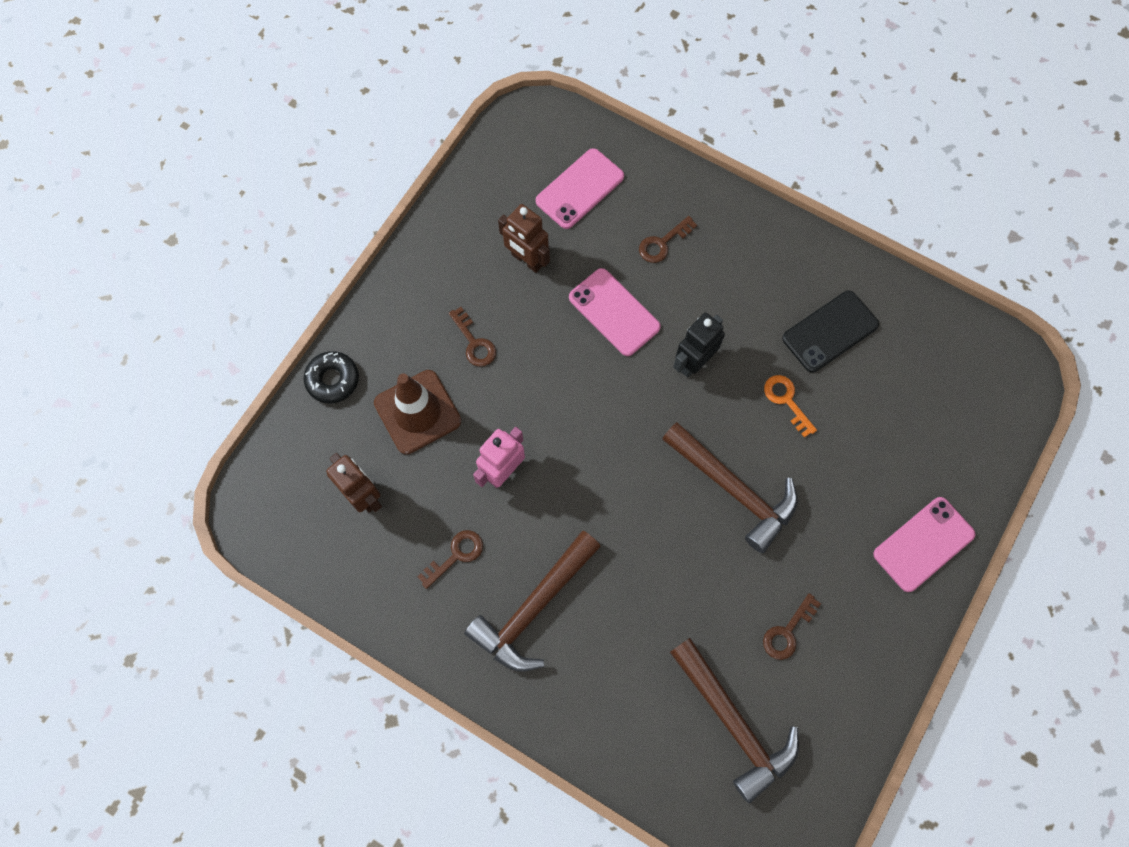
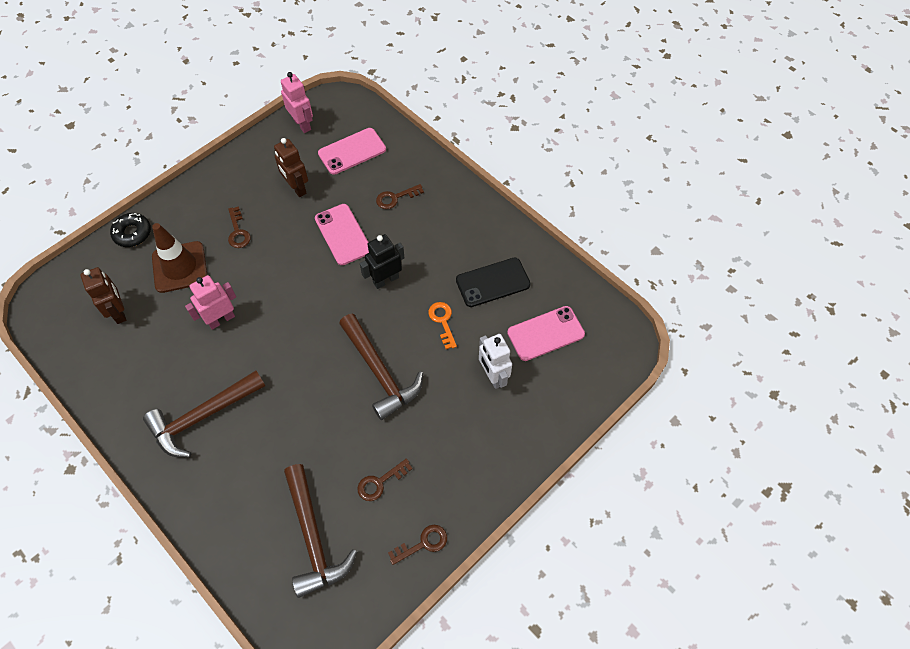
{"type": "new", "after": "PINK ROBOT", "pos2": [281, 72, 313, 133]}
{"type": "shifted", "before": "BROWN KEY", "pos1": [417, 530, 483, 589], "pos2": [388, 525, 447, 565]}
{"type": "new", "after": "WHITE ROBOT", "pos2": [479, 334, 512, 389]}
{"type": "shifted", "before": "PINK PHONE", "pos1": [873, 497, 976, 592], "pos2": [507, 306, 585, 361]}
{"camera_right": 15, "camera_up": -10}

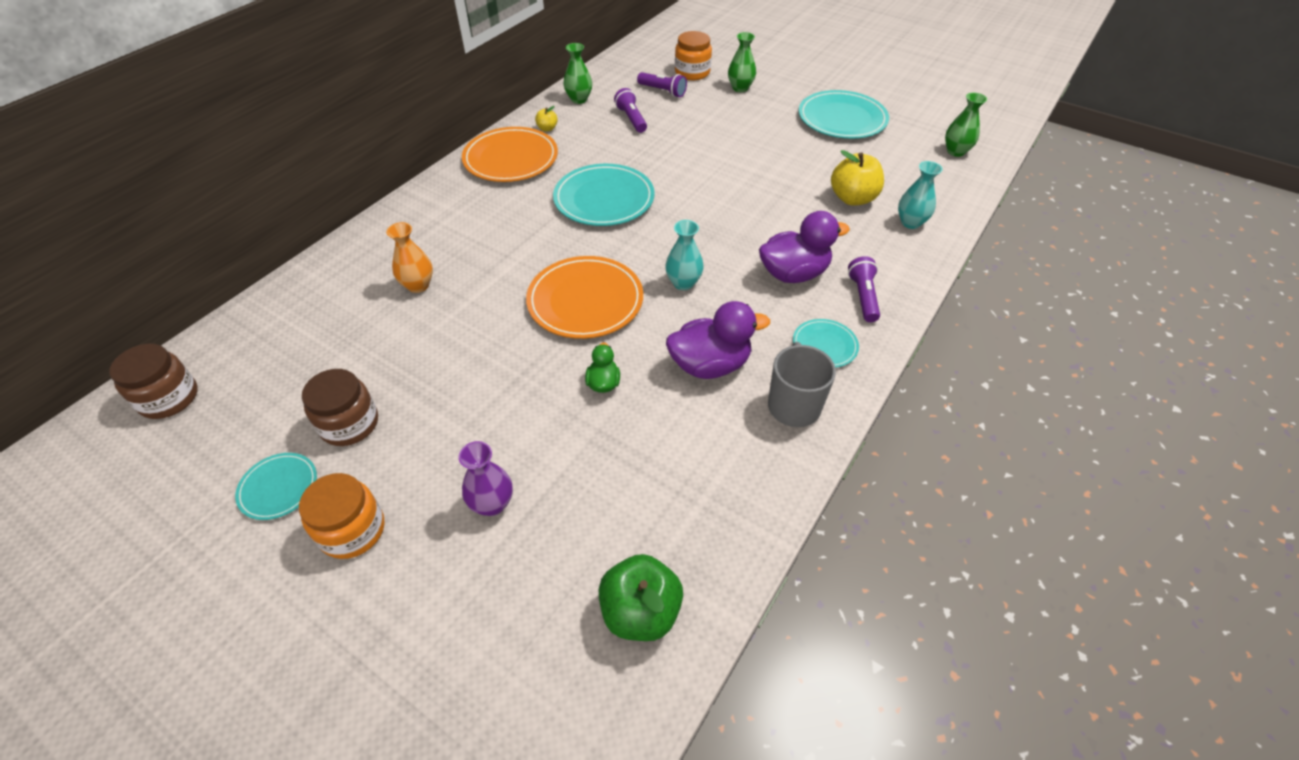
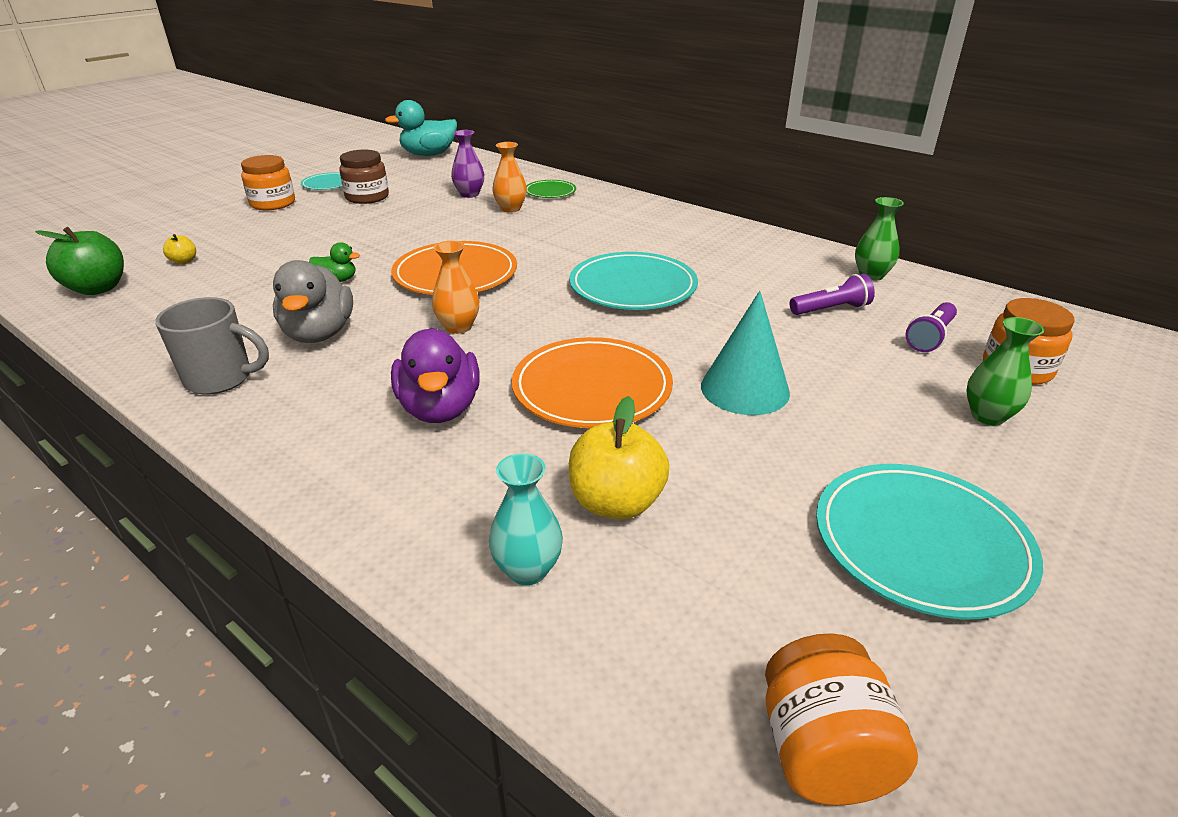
{"type": "shifted", "before": "YELLOW APPLE", "pos1": [535, 106, 558, 131], "pos2": [163, 234, 196, 264]}
{"type": "repainted", "before": "PURPLE DUCK", "after": "GREY DUCK", "pos1": [666, 301, 770, 379], "pos2": [273, 260, 353, 343]}
{"type": "swapped", "before": "BROWN JAR", "after": "TURQUOISE DUCK", "pos1": [109, 344, 198, 419], "pos2": [385, 100, 457, 156]}
{"type": "repainted", "before": "TURQUOISE VASE", "after": "ORANGE VASE", "pos1": [665, 220, 704, 290], "pos2": [432, 241, 479, 334]}
{"type": "shifted", "before": "PURPLE VASE", "pos1": [459, 441, 513, 516], "pos2": [451, 130, 484, 198]}
{"type": "shifted", "before": "ORANGE PLATE", "pos1": [462, 127, 558, 182], "pos2": [512, 337, 673, 428]}
{"type": "new", "after": "GREEN PLATE", "pos2": [526, 180, 576, 198]}
{"type": "new", "after": "TURQUOISE CONE", "pos2": [701, 291, 790, 415]}
{"type": "swapped", "before": "GREEN VASE", "after": "ORANGE JAR", "pos1": [945, 93, 987, 157], "pos2": [765, 633, 918, 806]}
{"type": "gone", "before": "TURQUOISE PLATE", "pos1": [793, 319, 859, 368]}
{"type": "gone", "before": "PURPLE FLASHLIGHT", "pos1": [848, 256, 880, 322]}
{"camera_right": 95, "camera_up": -15}

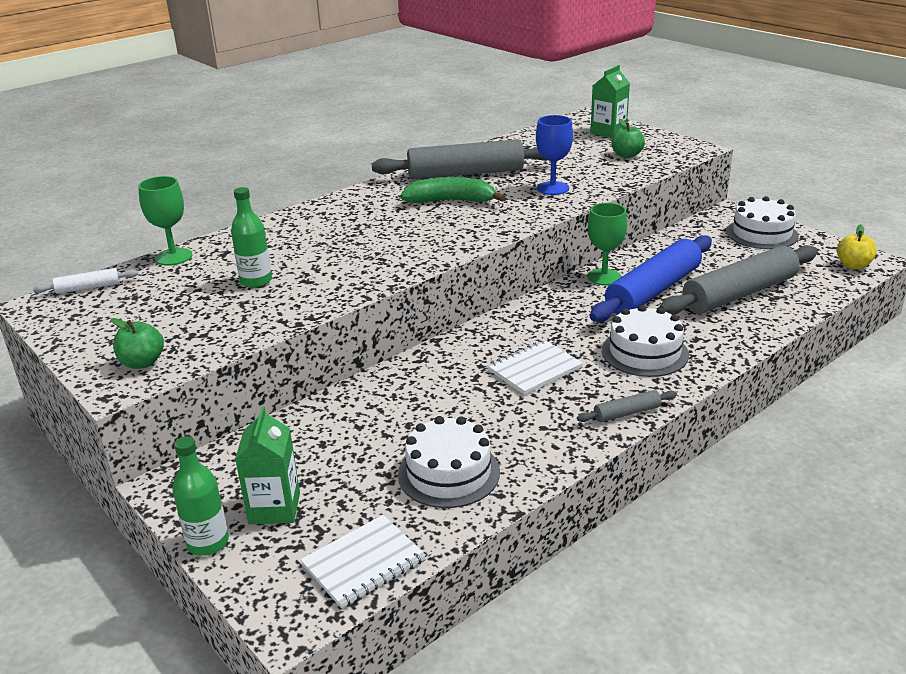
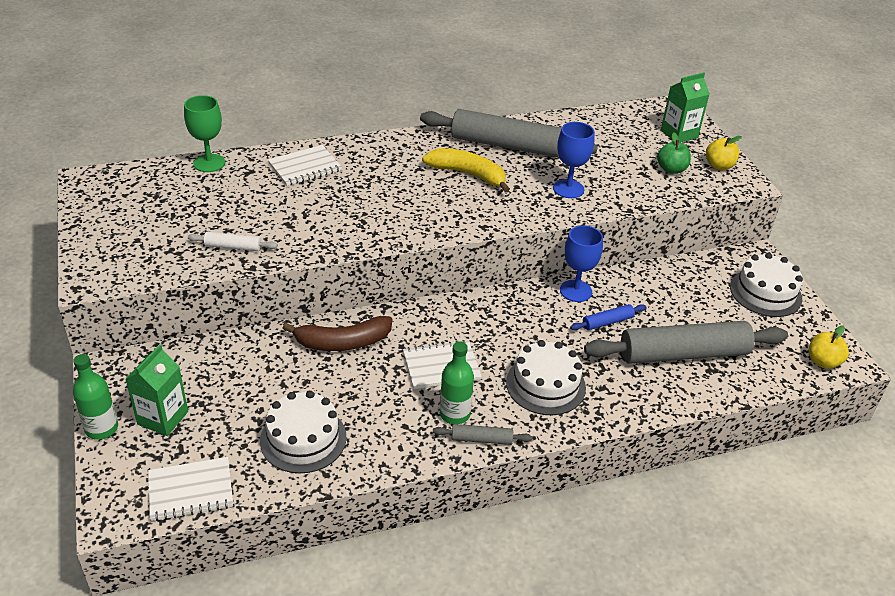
{"type": "shifted", "before": "WHITE ROLLING PIN", "pos1": [33, 268, 138, 294], "pos2": [188, 232, 277, 251]}
{"type": "new", "after": "WHITE NOTEBOOK", "pos2": [268, 145, 342, 186]}
{"type": "new", "after": "BROWN BANANA", "pos2": [283, 316, 392, 351]}
{"type": "repainted", "before": "GREEN BANANA", "after": "YELLOW BANANA", "pos1": [401, 177, 505, 203], "pos2": [422, 148, 510, 193]}
{"type": "shifted", "before": "GREEN BOTTLE", "pos1": [231, 187, 272, 288], "pos2": [440, 341, 474, 424]}
{"type": "repainted", "before": "GREEN GOBLET", "after": "BLUE GOBLET", "pos1": [587, 203, 627, 285], "pos2": [560, 225, 603, 302]}
{"type": "scaled", "before": "BLUE ROLLING PIN", "pos1": [590, 235, 712, 322], "pos2": [570, 304, 647, 330], "scale": 0.43}
{"type": "new", "after": "YELLOW APPLE", "pos2": [706, 136, 742, 170]}
{"type": "gone", "before": "GREEN APPLE", "pos1": [111, 318, 164, 369]}
{"camera_right": 20, "camera_up": 10}

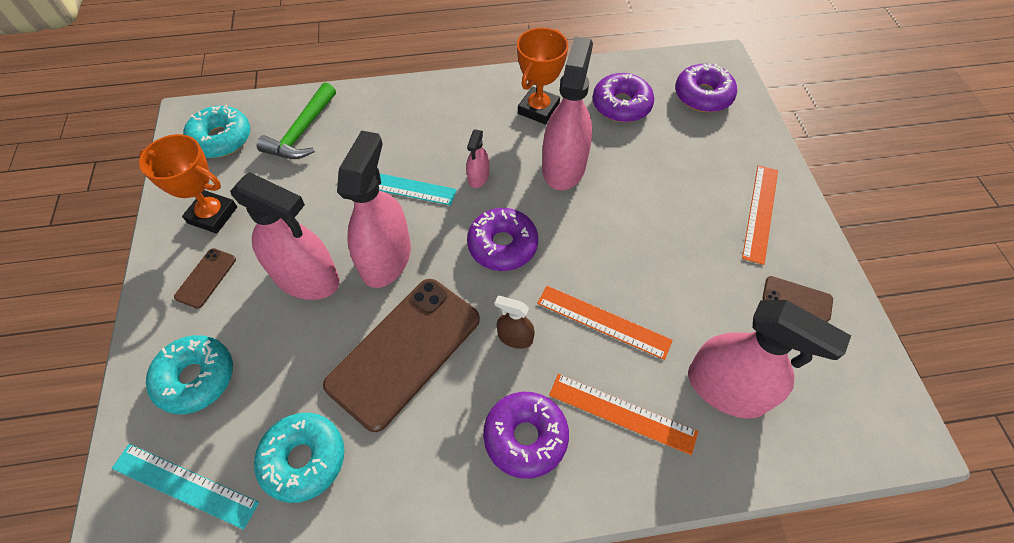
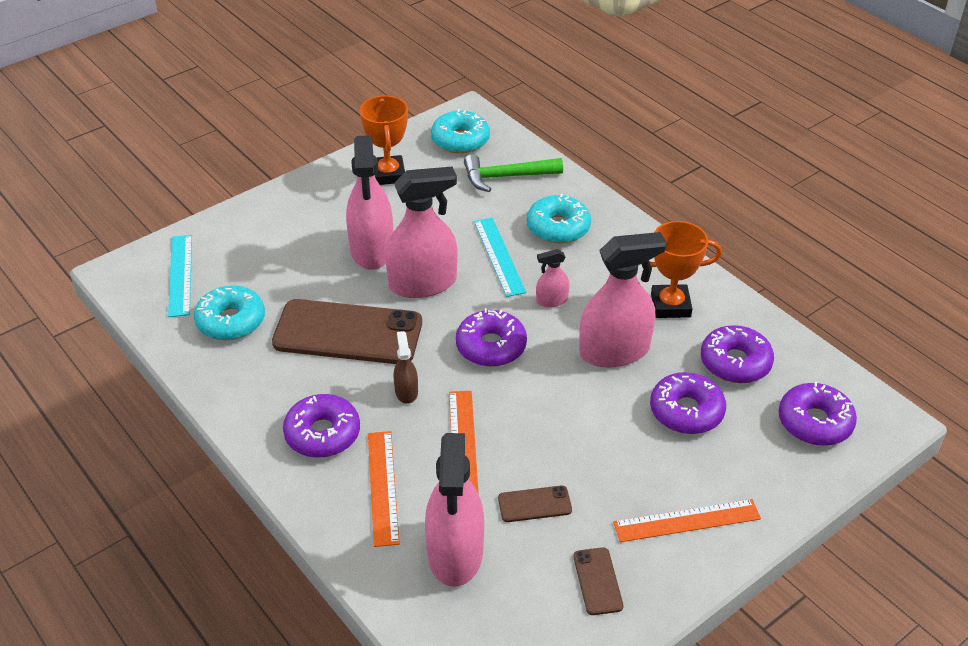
{"type": "shifted", "before": "BROWN PHONE", "pos1": [174, 248, 236, 309], "pos2": [498, 486, 572, 522]}
{"type": "shifted", "before": "TURQUOISE DONUT", "pos1": [146, 335, 233, 414], "pos2": [527, 194, 591, 244]}
{"type": "new", "after": "PURPLE DONUT", "pos2": [650, 372, 726, 434]}
{"camera_right": 60, "camera_up": -15}

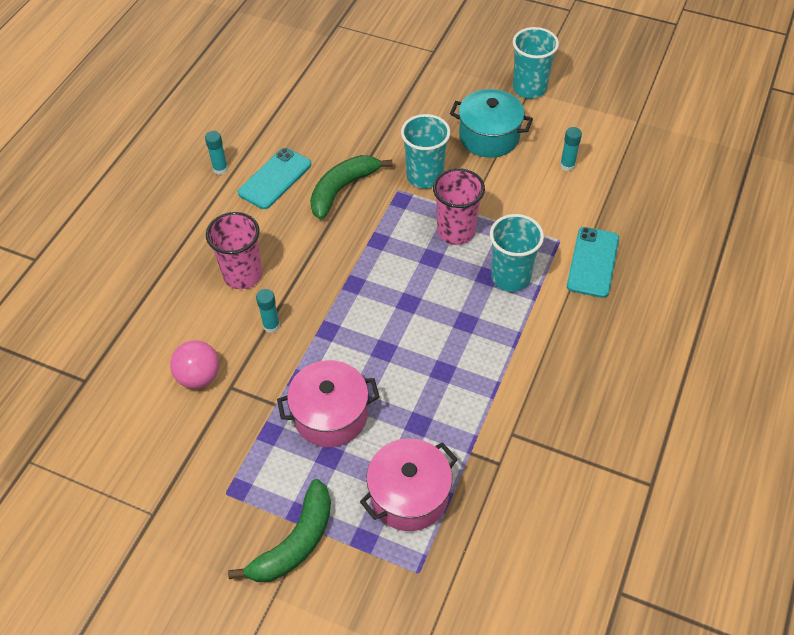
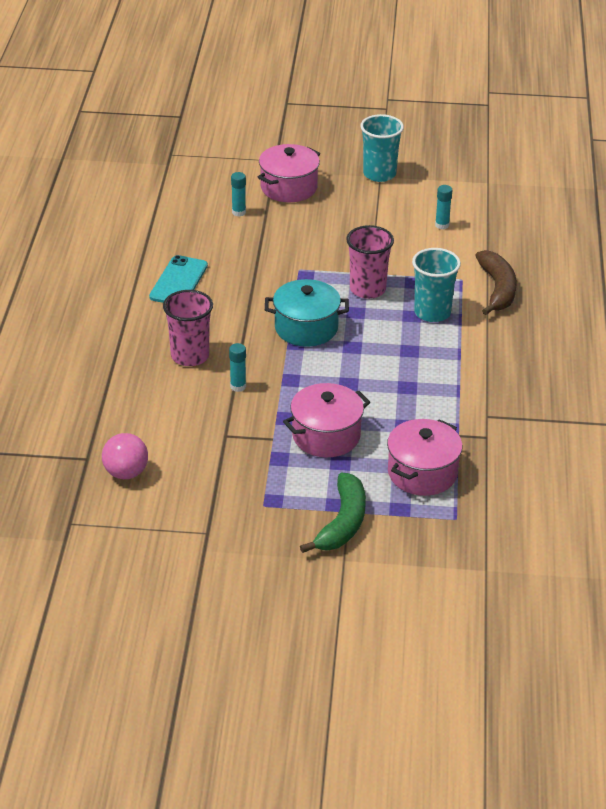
{"type": "shifted", "before": "PINK BALL", "pos1": [170, 340, 219, 389], "pos2": [102, 433, 148, 479]}
{"type": "shifted", "before": "TURQUOISE GLUE STICK", "pos1": [205, 131, 228, 175], "pos2": [231, 172, 246, 217]}
{"type": "new", "after": "PINK POT", "pos2": [258, 144, 320, 202]}
{"type": "shifted", "before": "TURQUOISE POT", "pos1": [450, 89, 533, 158], "pos2": [265, 279, 349, 347]}
{"type": "swapped", "before": "TURQUOISE PHONE", "after": "BROWN BANANA", "pos1": [567, 227, 619, 298], "pos2": [475, 250, 517, 315]}
{"type": "gone", "before": "GREEN BANANA", "pos1": [310, 155, 393, 220]}
{"type": "gone", "before": "TURQUOISE CUP", "pos1": [401, 114, 451, 189]}
{"camera_right": -20, "camera_up": -15}

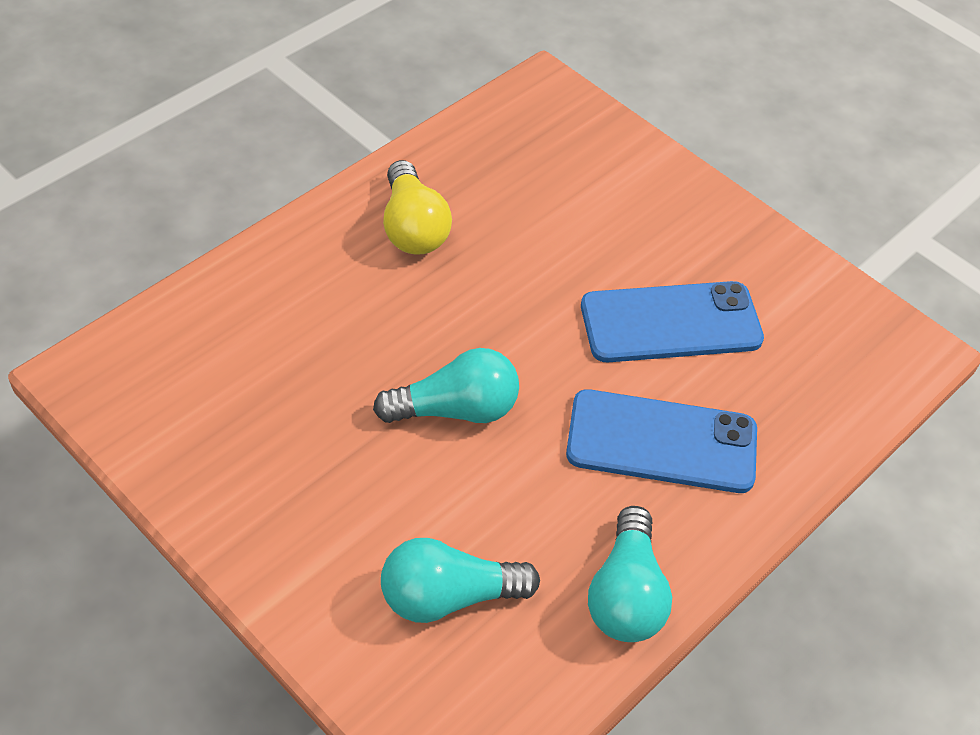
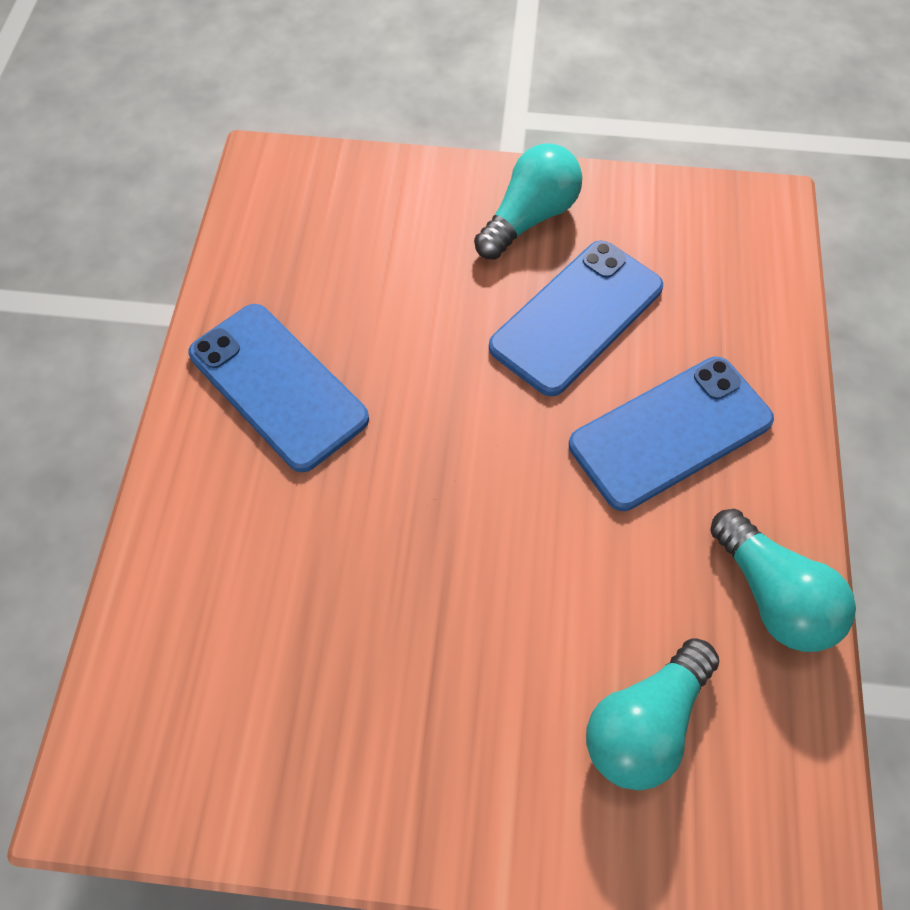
{"type": "swapped", "before": "YELLOW LIGHT BULB", "after": "BLUE PHONE", "pos1": [383, 160, 452, 254], "pos2": [188, 304, 369, 472]}
{"type": "shifted", "before": "TURQUOISE LIGHT BULB", "pos1": [373, 348, 519, 423], "pos2": [474, 143, 582, 260]}
{"camera_right": -35, "camera_up": 10}

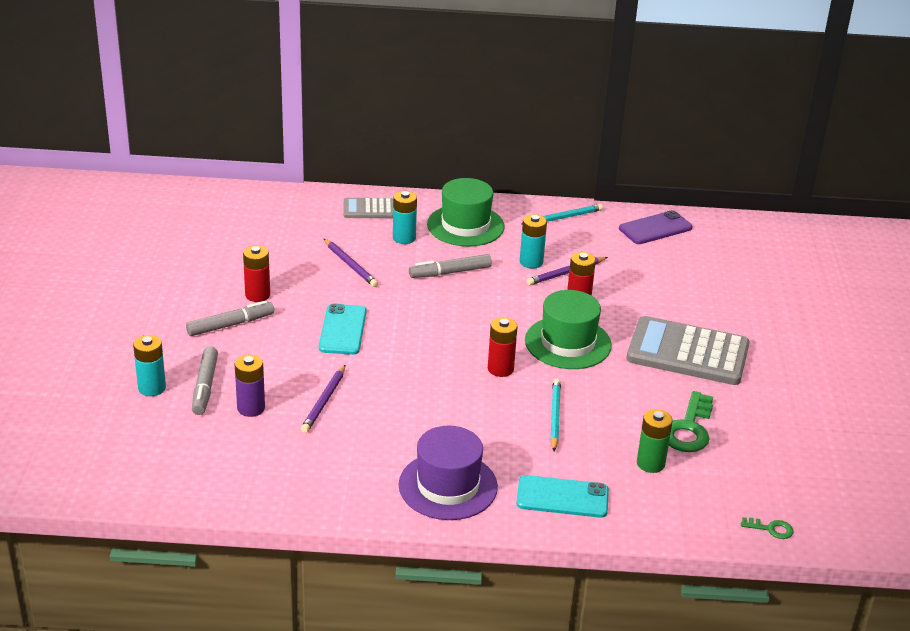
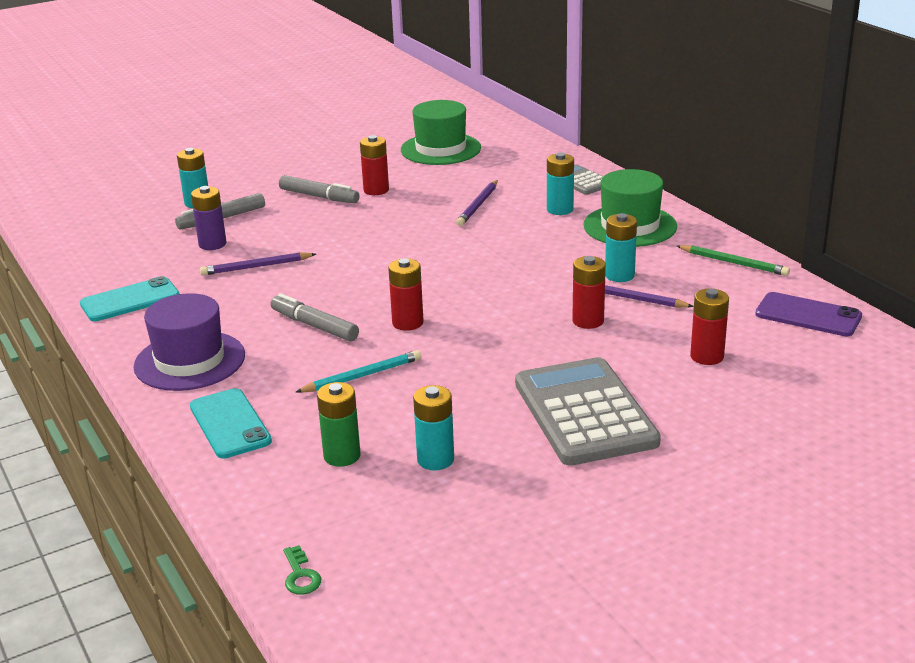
{"type": "shifted", "before": "TURQUOISE PHONE", "pos1": [319, 303, 367, 355], "pos2": [80, 276, 179, 321]}
{"type": "shifted", "before": "GREY MARKER", "pos1": [409, 254, 492, 278], "pos2": [271, 293, 359, 341]}
{"type": "shifted", "before": "GREEN HAT", "pos1": [525, 290, 612, 369], "pos2": [401, 100, 481, 165]}
{"type": "swapped", "before": "GREEN KEY", "after": "TURQUOISE BATTERY", "pos1": [669, 391, 713, 452], "pos2": [413, 385, 454, 470]}
{"type": "repainted", "before": "TURQUOISE PENCIL", "after": "GREEN PENCIL", "pos1": [522, 204, 603, 224], "pos2": [677, 245, 790, 276]}
{"type": "new", "after": "RED BATTERY", "pos2": [690, 289, 729, 365]}
{"camera_right": 60, "camera_up": -5}

